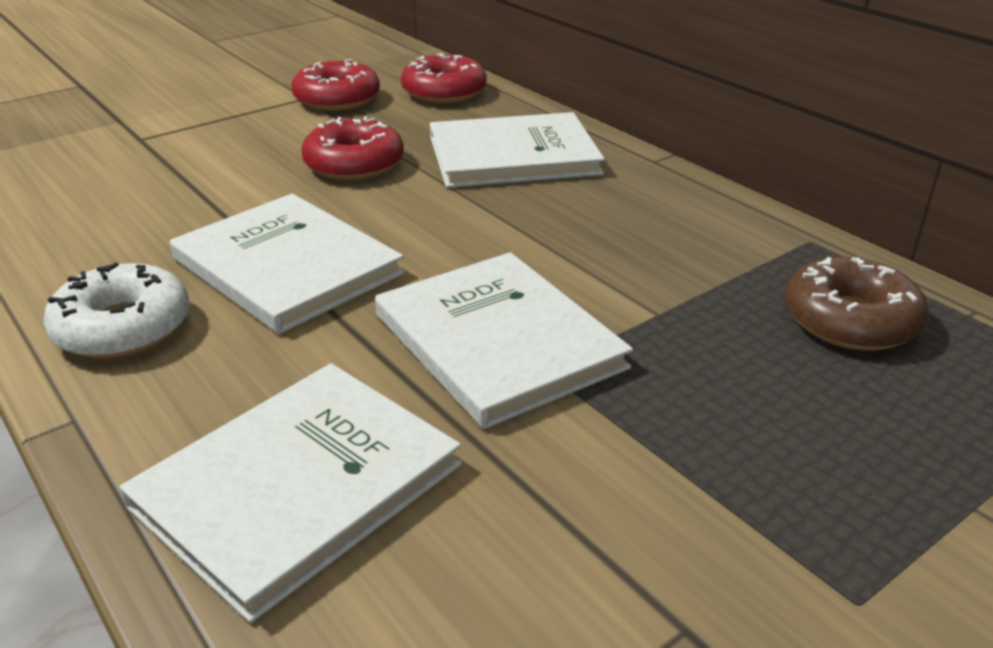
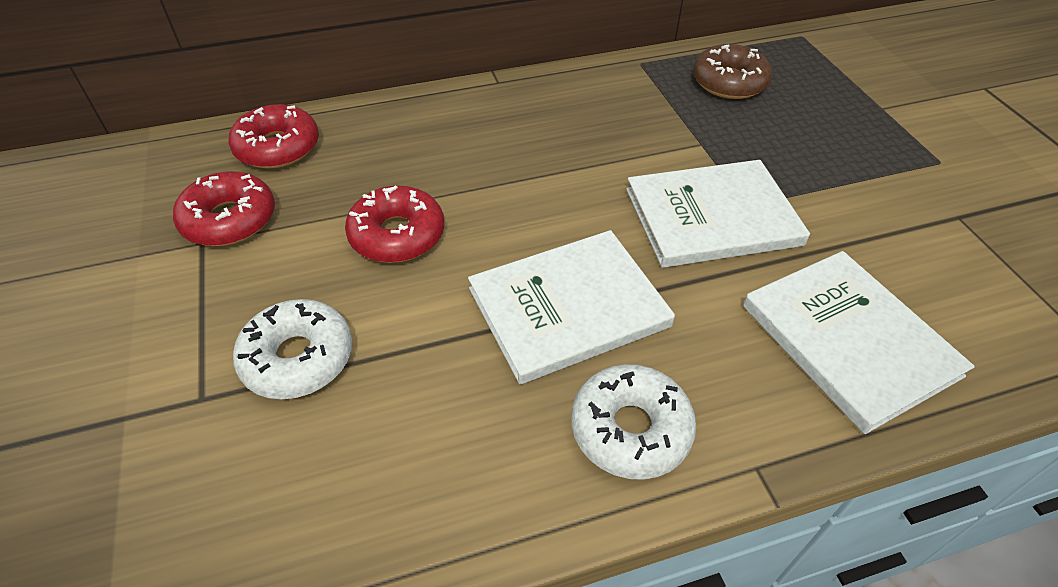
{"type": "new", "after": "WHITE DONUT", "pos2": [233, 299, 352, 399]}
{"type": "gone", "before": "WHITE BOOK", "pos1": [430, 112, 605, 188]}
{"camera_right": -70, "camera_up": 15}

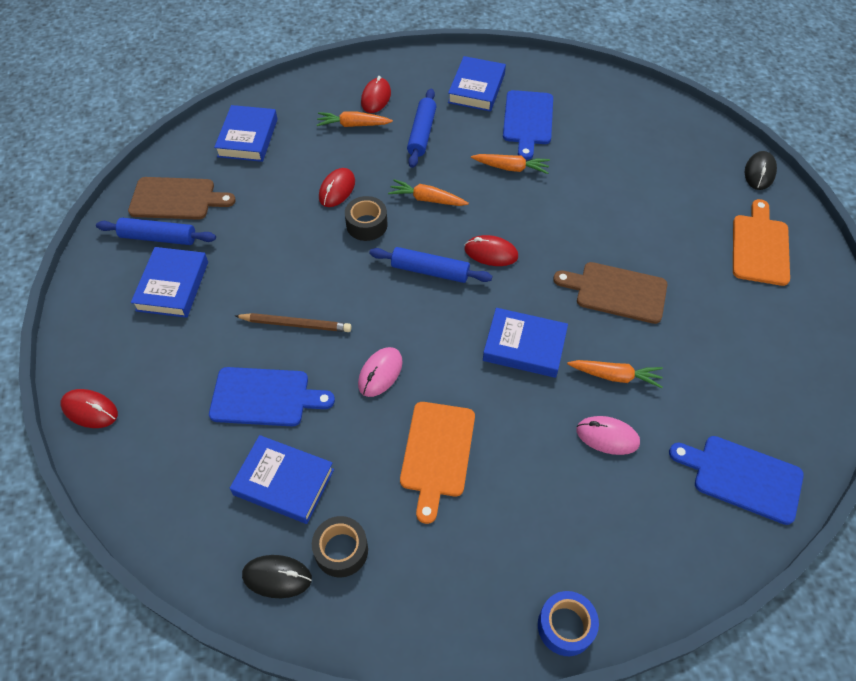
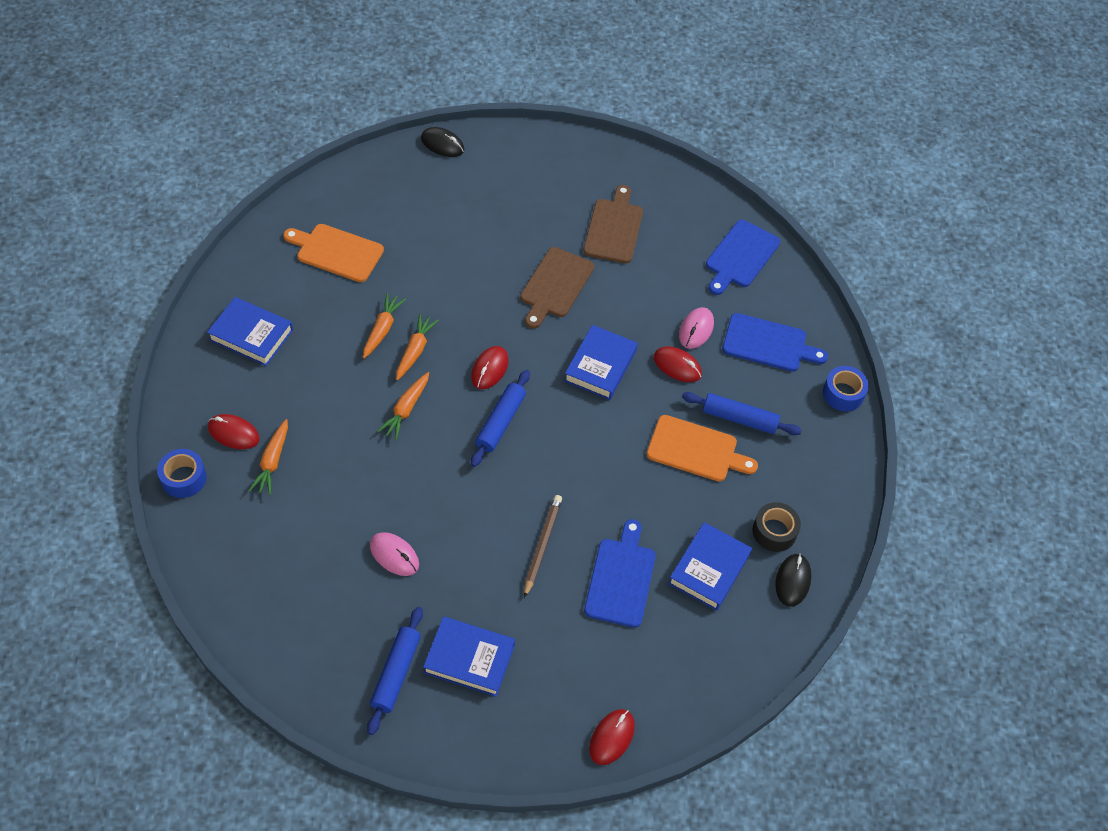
{"type": "new", "after": "BLUE TAPE", "pos2": [157, 449, 207, 498]}
{"type": "shifted", "before": "ORANGE CUTTING BOARD", "pos1": [733, 199, 790, 286], "pos2": [283, 224, 384, 282]}
{"type": "shifted", "before": "PINK MOUSE", "pos1": [358, 347, 403, 397], "pos2": [370, 532, 419, 576]}
{"type": "shifted", "before": "ORANGE CARROT", "pos1": [567, 360, 663, 388], "pos2": [396, 314, 439, 380]}
{"type": "shifted", "before": "BROWN CUTTING BOARD", "pos1": [128, 177, 236, 220], "pos2": [583, 185, 643, 263]}
{"type": "shifted", "before": "RED MOUSE", "pos1": [319, 168, 355, 207], "pos2": [654, 346, 702, 382]}
{"type": "shifted", "before": "BLUE ROLLING PIN", "pos1": [407, 89, 437, 168], "pos2": [682, 392, 802, 435]}
{"type": "shifted", "before": "BLUE CUTTING BOARD", "pos1": [503, 90, 553, 160], "pos2": [722, 313, 828, 372]}
{"type": "gone", "before": "BLUE BOOK", "pos1": [214, 105, 278, 162]}
{"type": "gone", "before": "BLACK TAPE", "pos1": [345, 196, 387, 241]}
{"camera_right": -85, "camera_up": 0}

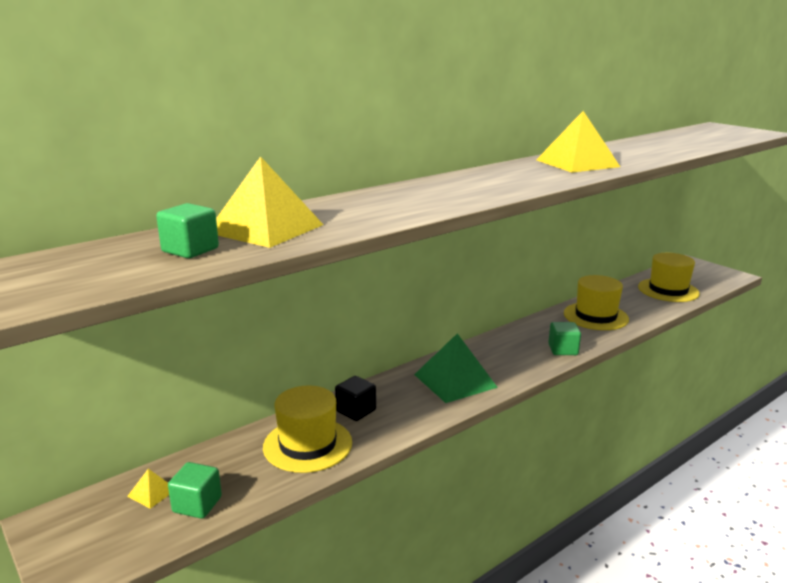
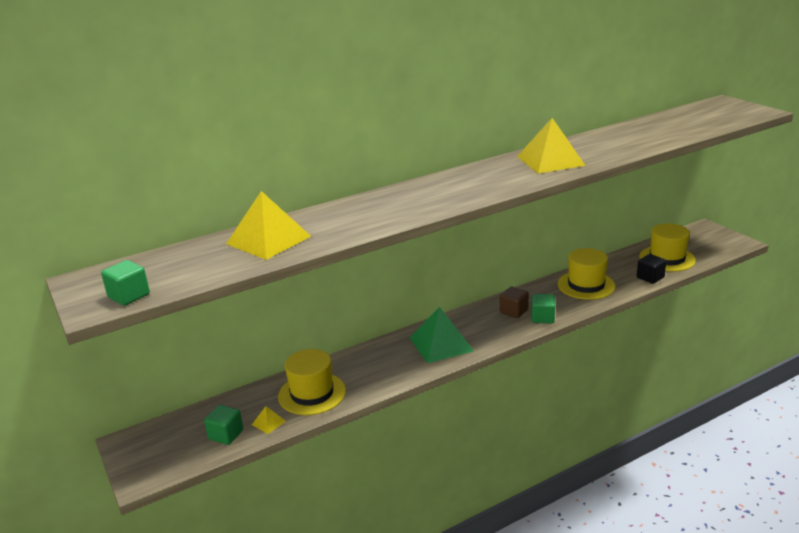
{"type": "shifted", "before": "GREEN CUBE", "pos1": [156, 203, 219, 258], "pos2": [101, 260, 150, 306]}
{"type": "shifted", "before": "YELLOW PYRAMID", "pos1": [127, 469, 169, 509], "pos2": [252, 406, 286, 434]}
{"type": "new", "after": "BROWN CUBE", "pos2": [500, 287, 529, 318]}
{"type": "shifted", "before": "BLACK CUBE", "pos1": [335, 376, 376, 421], "pos2": [637, 254, 667, 284]}
{"camera_right": 10, "camera_up": 5}

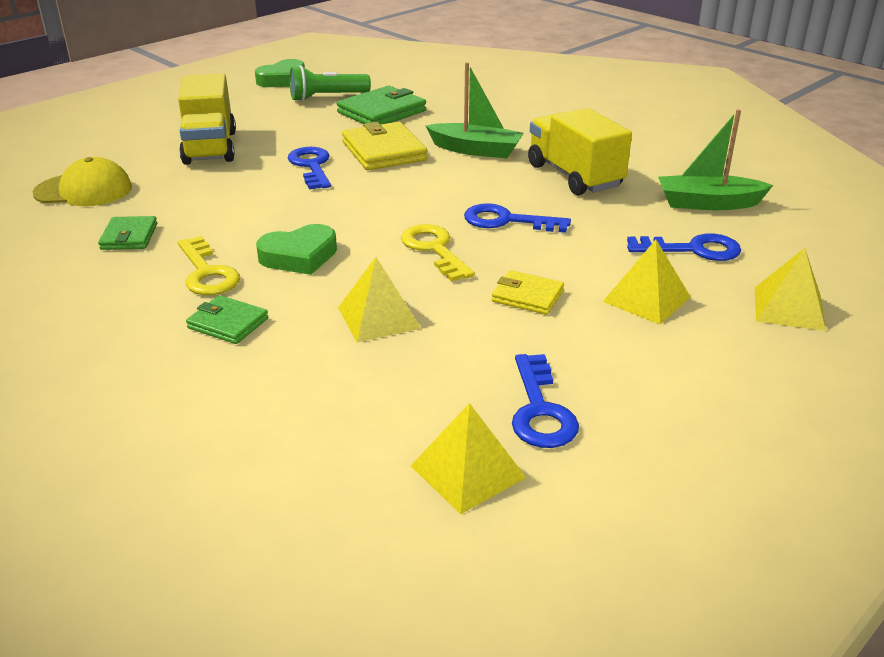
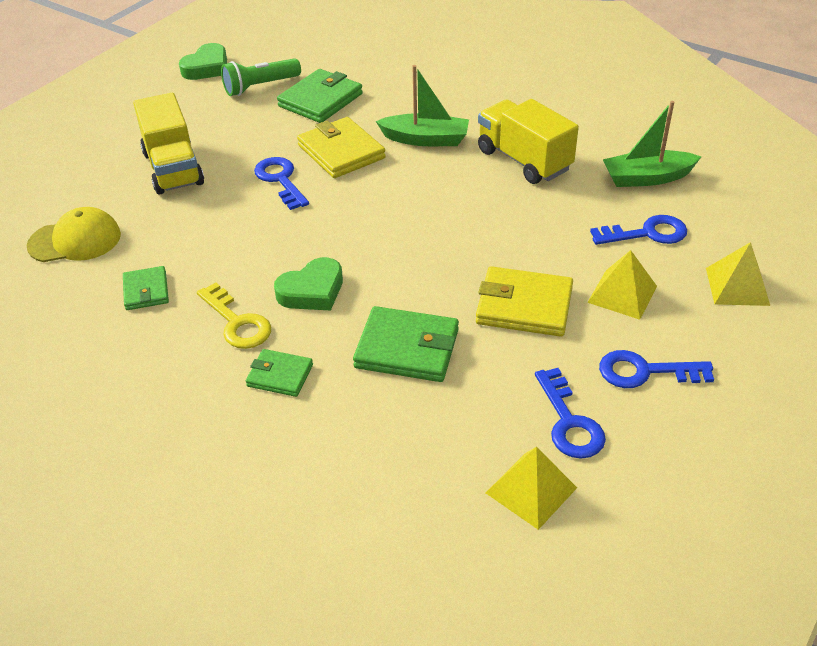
{"type": "swapped", "before": "YELLOW PYRAMID", "after": "GREEN WALLET", "pos1": [338, 257, 421, 342], "pos2": [353, 306, 459, 382]}
{"type": "scaled", "before": "YELLOW WALLET", "pos1": [492, 270, 564, 315], "pos2": [476, 266, 573, 337], "scale": 1.7}
{"type": "shifted", "before": "BLUE KEY", "pos1": [464, 203, 571, 233], "pos2": [599, 350, 714, 388]}
{"type": "gone", "before": "YELLOW KEY", "pos1": [401, 224, 475, 282]}
{"camera_right": -10, "camera_up": 10}

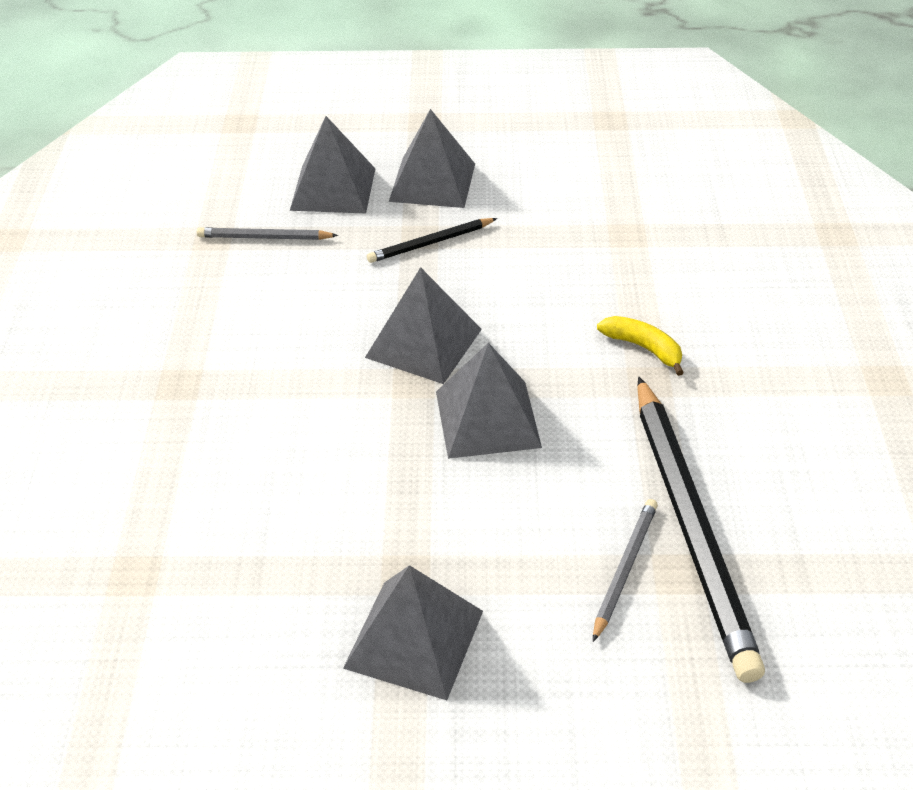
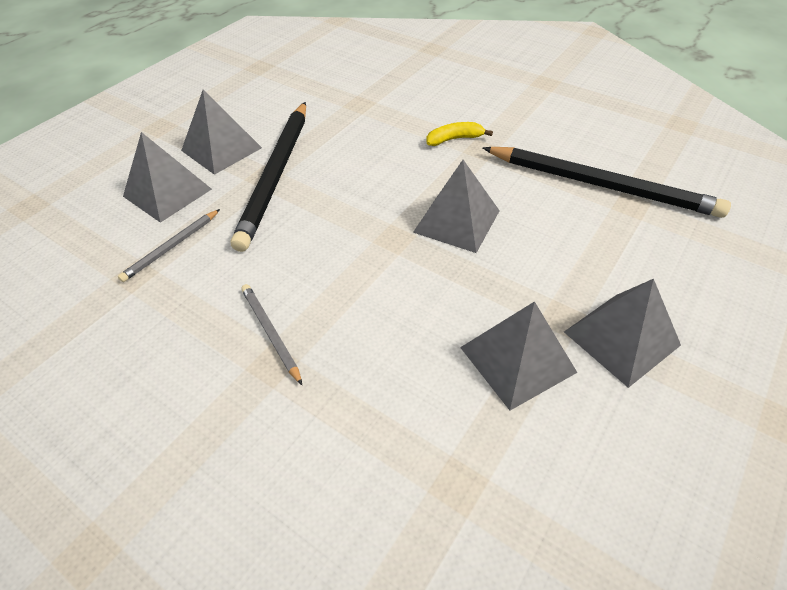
{"type": "scaled", "before": "BLACK PENCIL", "pos1": [367, 218, 497, 263], "pos2": [231, 102, 306, 252], "scale": 2.14}
{"type": "shifted", "before": "GREY PENCIL", "pos1": [593, 499, 658, 642], "pos2": [241, 284, 302, 385]}
{"type": "shifted", "before": "GREY PYRAMID", "pos1": [365, 267, 482, 384], "pos2": [460, 301, 577, 411]}
{"camera_right": -55, "camera_up": 5}

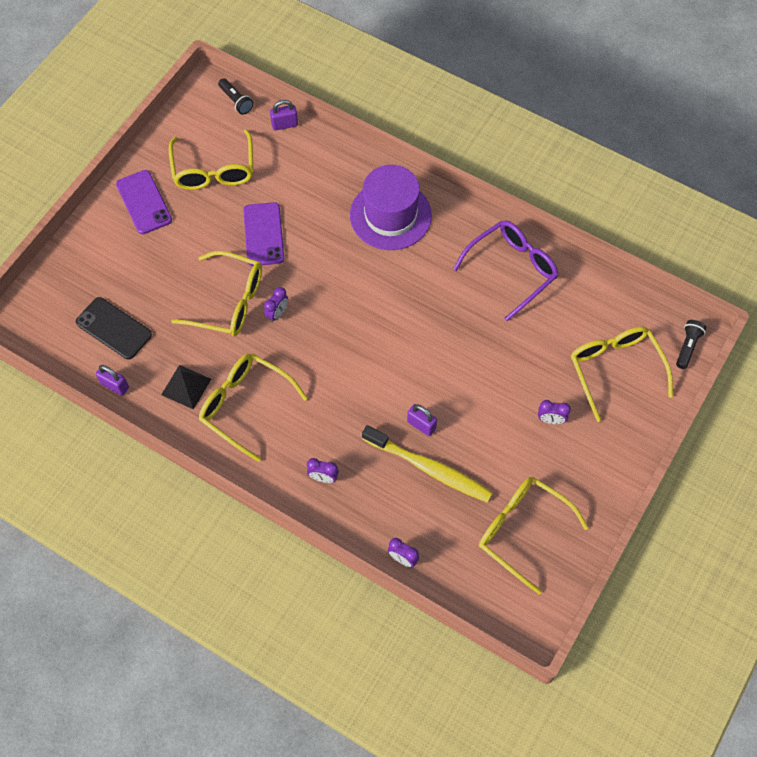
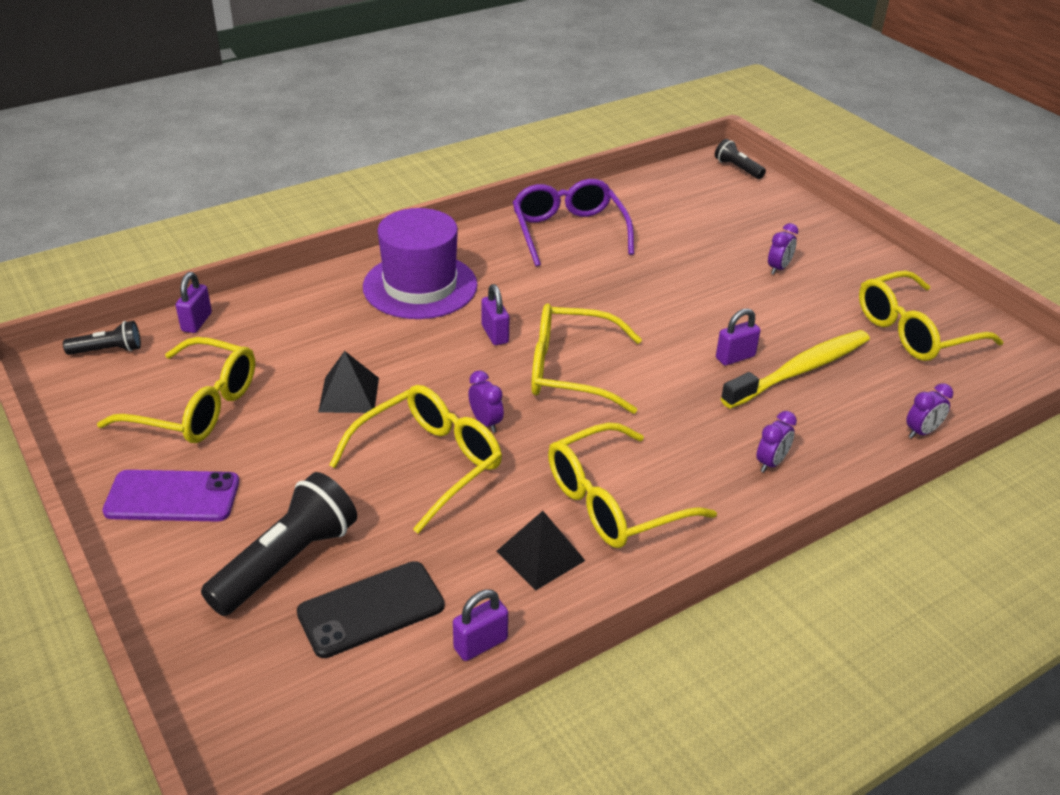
{"type": "new", "after": "BLACK FLASHLIGHT", "pos2": [201, 472, 357, 616]}
{"type": "swapped", "before": "PURPLE PHONE", "after": "BLACK PYRAMID", "pos1": [243, 202, 284, 266], "pos2": [318, 351, 379, 413]}
{"type": "new", "after": "PURPLE PADLOCK", "pos2": [481, 284, 509, 345]}
{"type": "shifted", "before": "YELLOW GLASSES", "pos1": [571, 326, 673, 422], "pos2": [531, 303, 642, 414]}
{"camera_right": -65, "camera_up": -25}

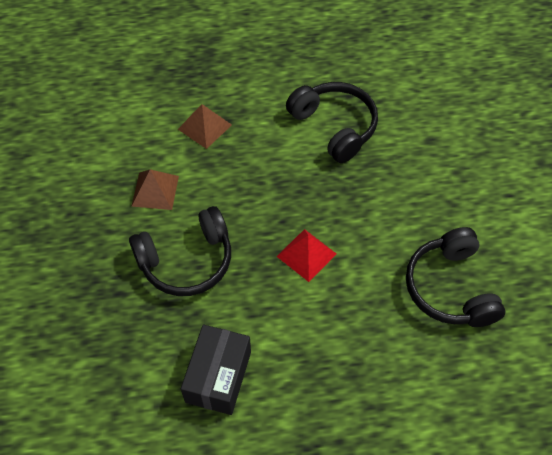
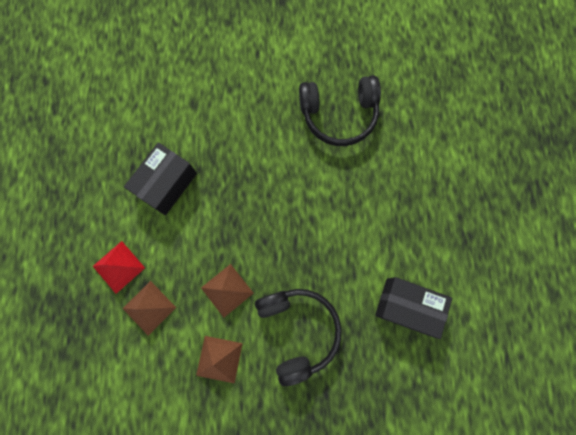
{"type": "shifted", "before": "RED PYRAMID", "pos1": [276, 229, 336, 282], "pos2": [93, 241, 145, 294]}
{"type": "swapped", "before": "BLACK HEADPHONES", "after": "BLACK BOX", "pos1": [286, 82, 378, 163], "pos2": [124, 142, 197, 215]}
{"type": "new", "after": "BROWN PYRAMID", "pos2": [201, 264, 254, 317]}
{"camera_right": -85, "camera_up": 20}

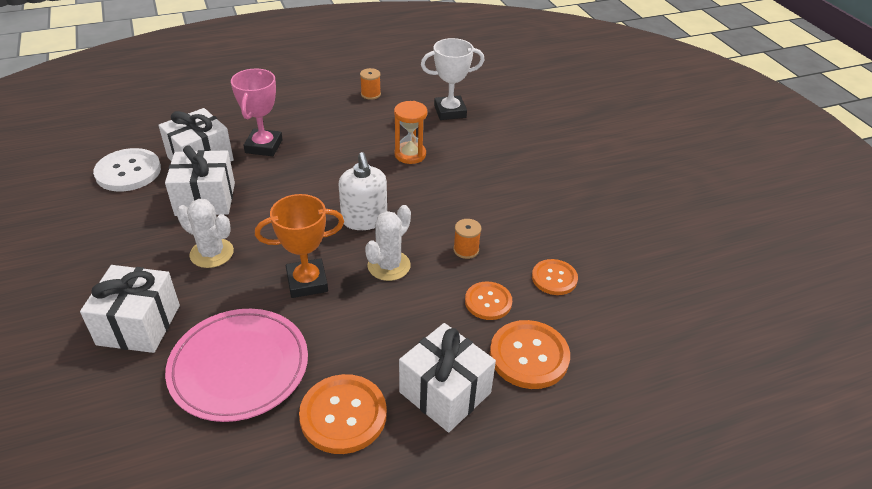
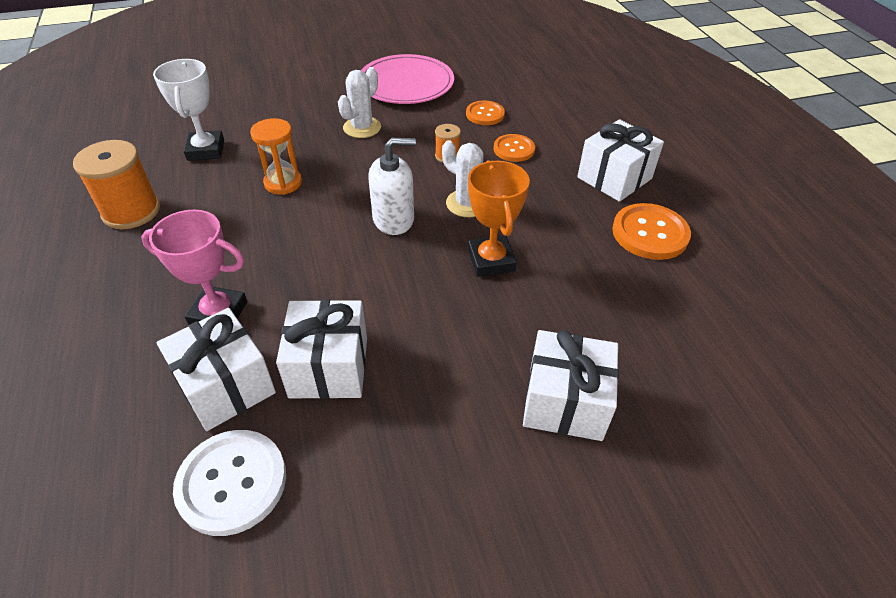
{"type": "scaled", "before": "ORANGE SPOOL", "pos1": [360, 68, 381, 100], "pos2": [73, 140, 160, 229], "scale": 2.0}
{"type": "shifted", "before": "WHITE CACTUS", "pos1": [177, 199, 234, 268], "pos2": [338, 67, 381, 138]}
{"type": "shifted", "before": "PINK PLATE", "pos1": [165, 309, 308, 422], "pos2": [361, 54, 454, 104]}
{"type": "gone", "before": "ORANGE BUTTON", "pos1": [490, 320, 570, 389]}
{"camera_right": -85, "camera_up": 5}

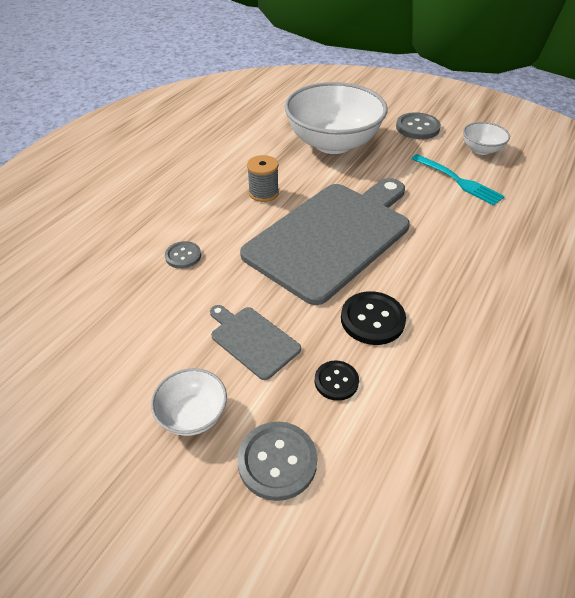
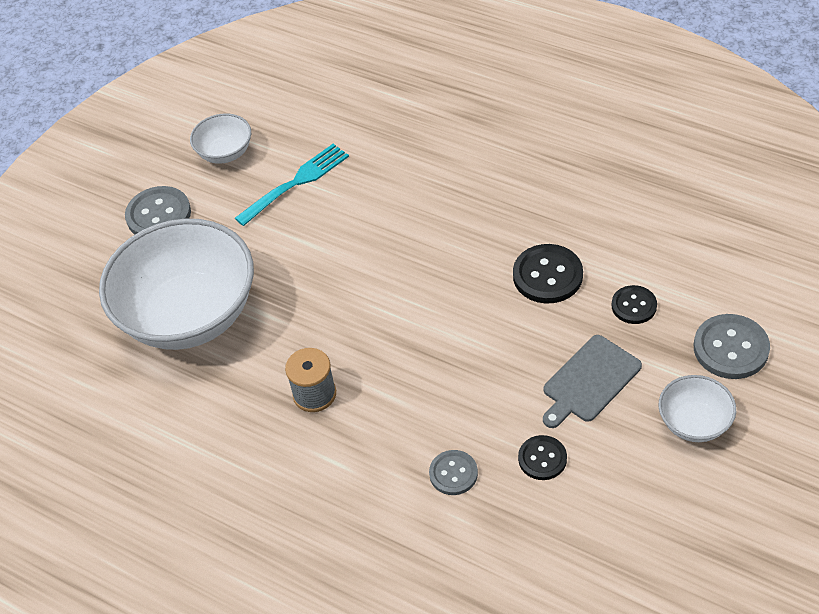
{"type": "new", "after": "BLACK BUTTON", "pos2": [518, 435, 567, 480]}
{"type": "gone", "before": "GREY CUTTING BOARD", "pos1": [240, 178, 410, 305]}
{"camera_right": -85, "camera_up": 5}

